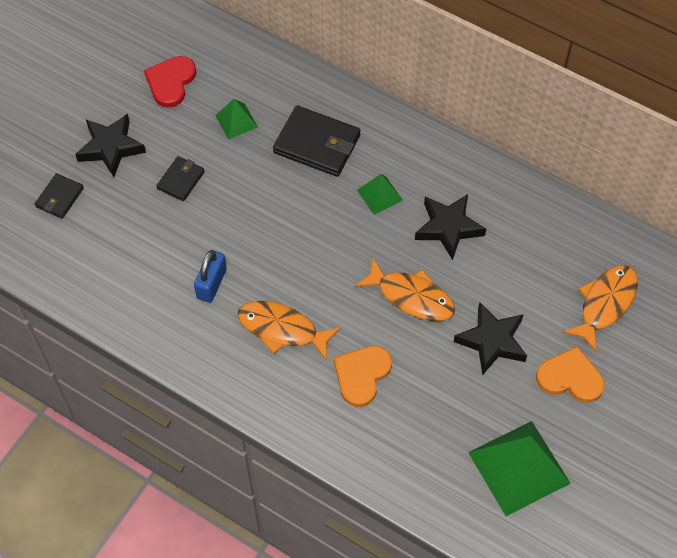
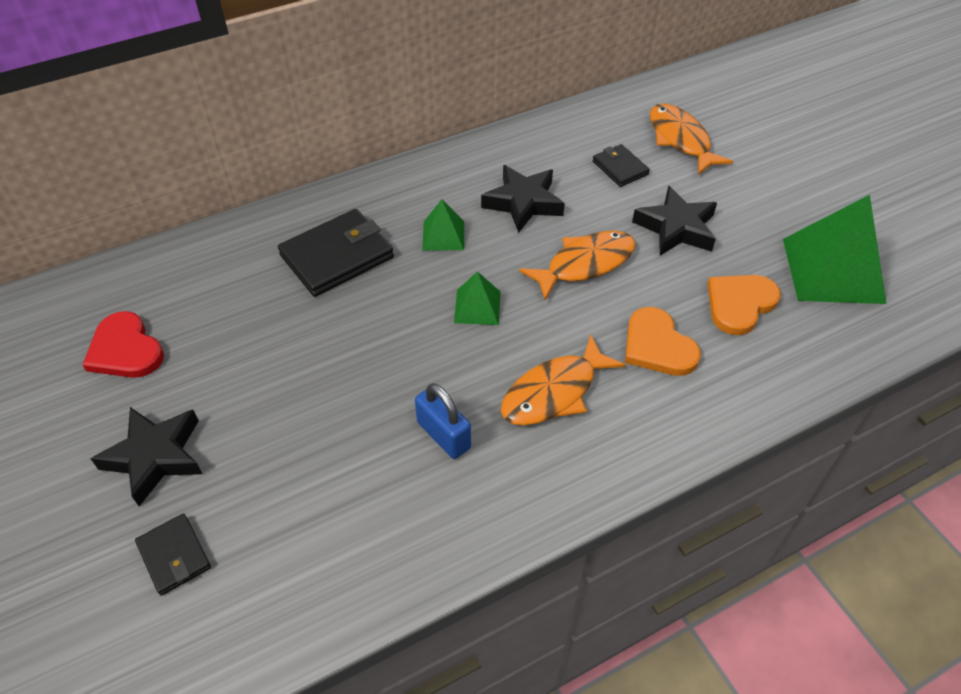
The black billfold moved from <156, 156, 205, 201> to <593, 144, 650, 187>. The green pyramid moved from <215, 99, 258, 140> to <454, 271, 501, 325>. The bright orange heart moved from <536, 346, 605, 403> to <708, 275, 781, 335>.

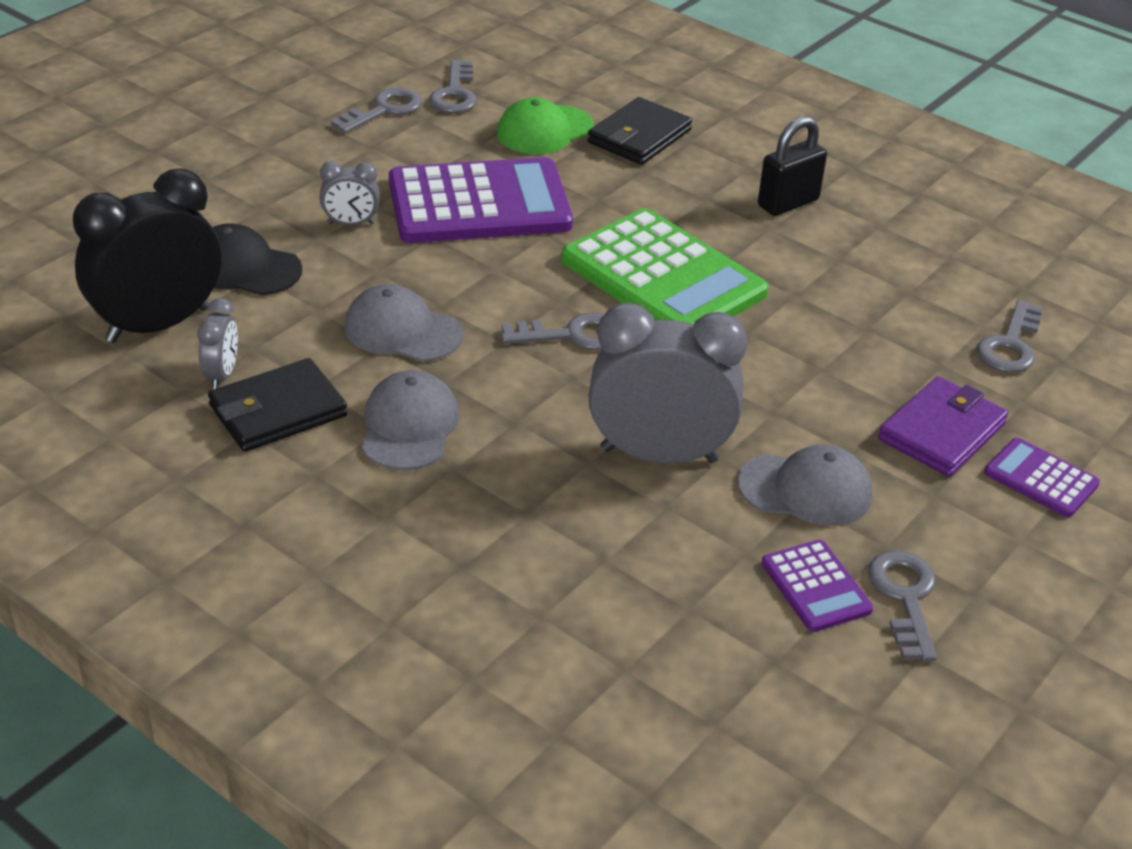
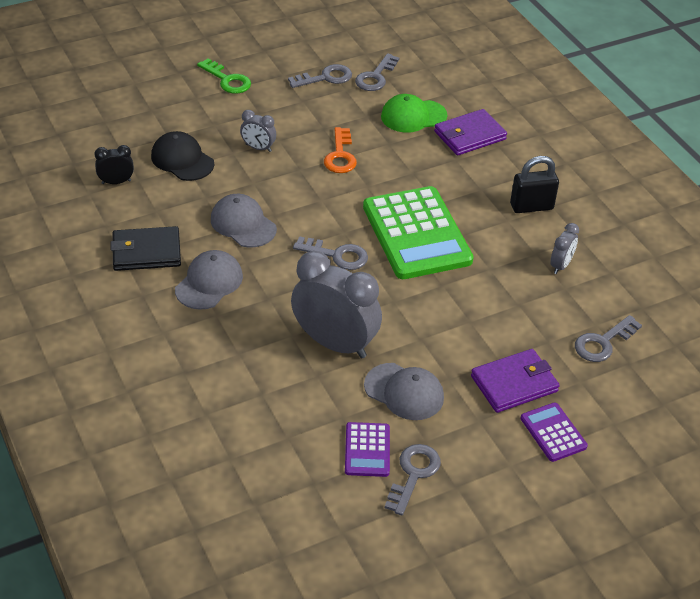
The green door key at <197, 58, 251, 94> appeared. The grey clock moved from <197, 298, 238, 389> to <550, 223, 579, 274>. The violet calculator at <389, 157, 573, 243> was replaced by the bright orange door key at <324, 127, 357, 173>. The black billfold at <588, 97, 692, 165> became the violet billfold at <434, 109, 507, 156>. The black clock at <73, 169, 221, 343> changed to 0.46 times the size.

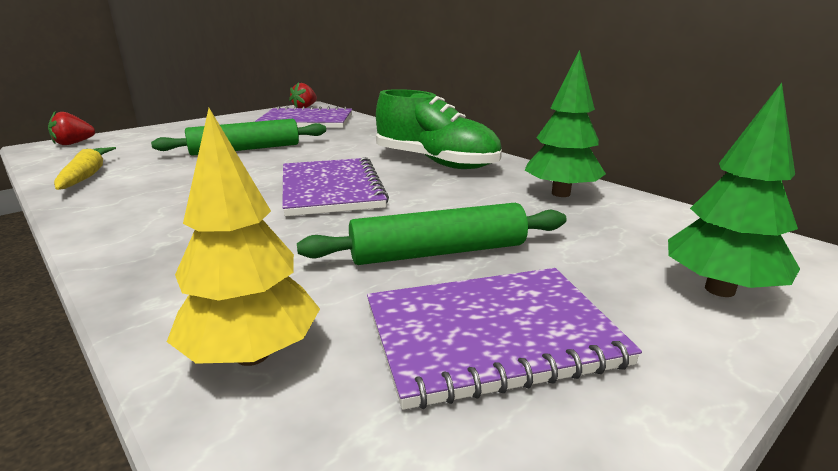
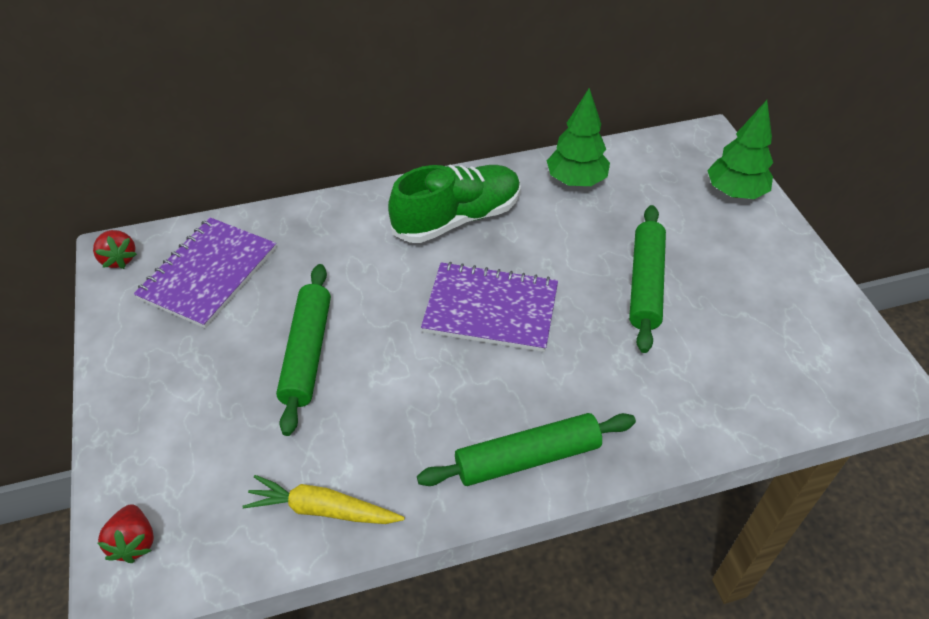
The golden fir tree at <167, 108, 320, 366> disappeared. The violet exercise book at <367, 268, 642, 410> disappeared. The green pastry roller at <417, 413, 636, 486> appeared.

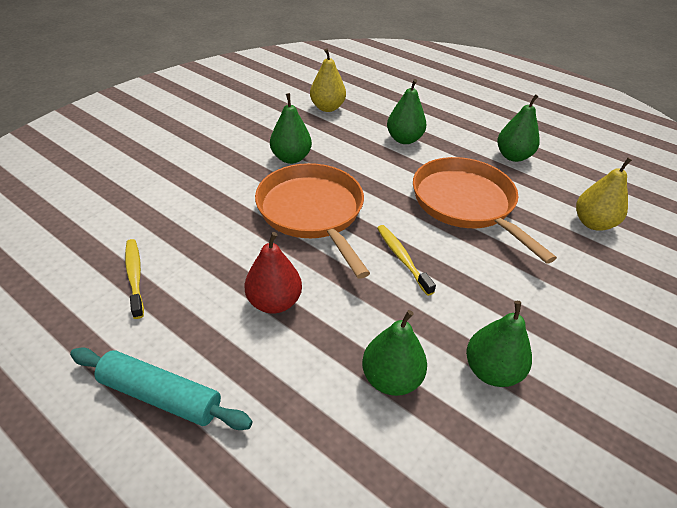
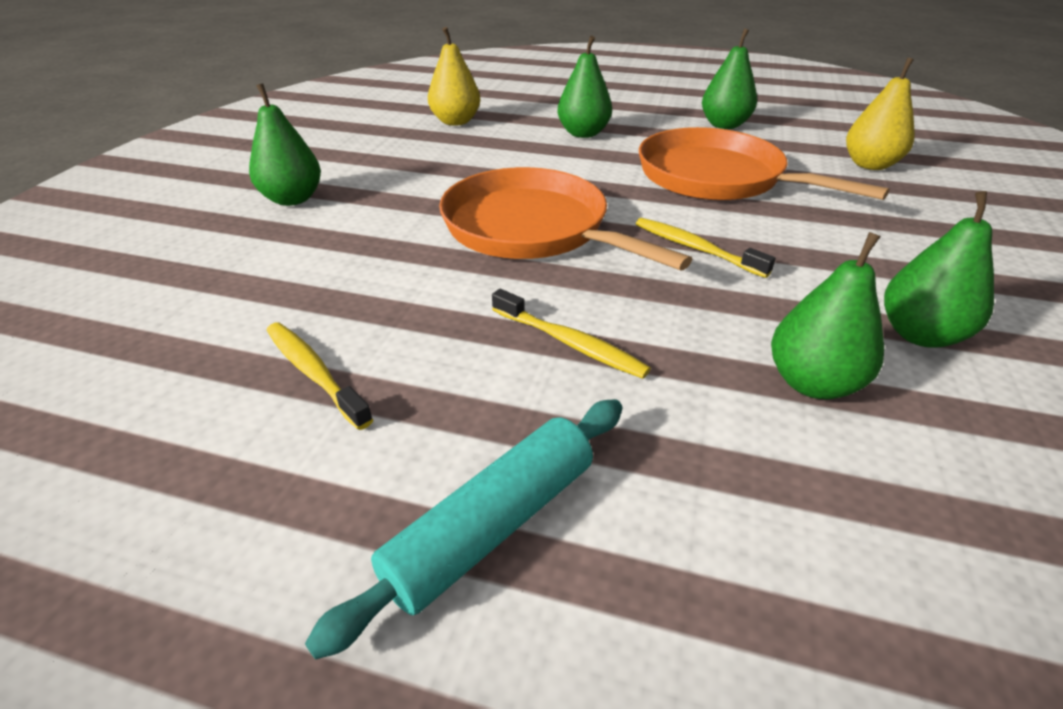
The green pear fruit moved from <270, 93, 312, 164> to <249, 83, 321, 206>. The red pear fruit at <244, 232, 302, 313> was replaced by the golden toothbrush at <492, 289, 651, 379>. The teal pastry roller at <70, 347, 252, 430> turned 45 degrees counterclockwise.

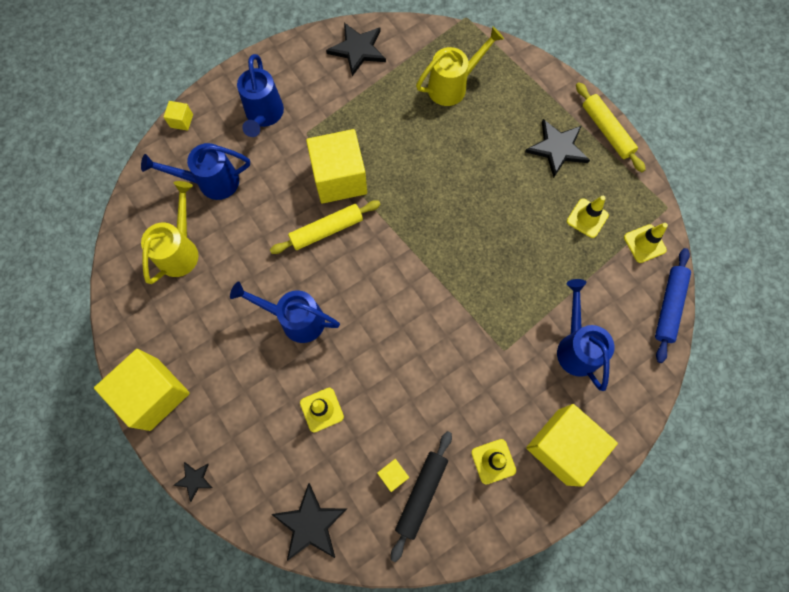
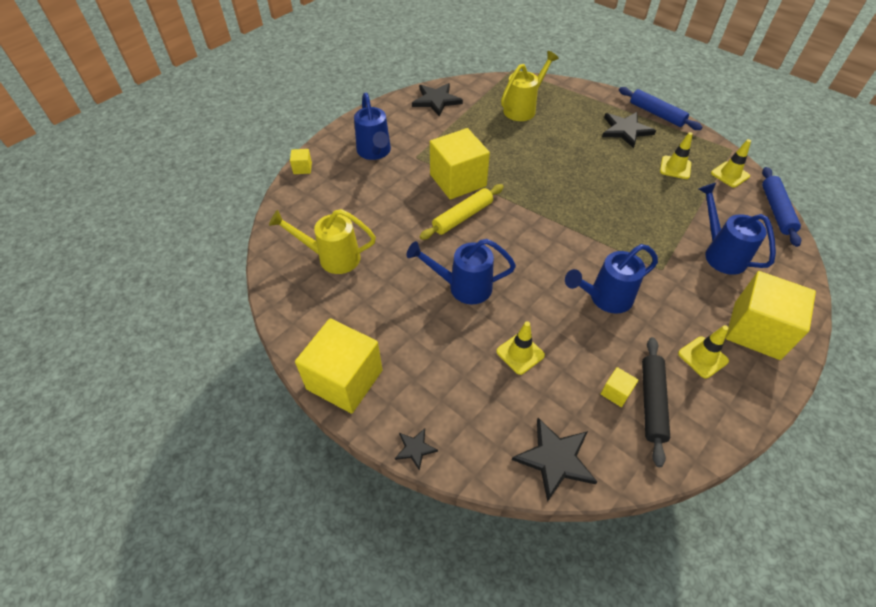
The cobalt sprinkling can moved from <141, 143, 250, 200> to <565, 244, 658, 314>. The golden pastry roller at <576, 82, 646, 172> became the cobalt pastry roller at <619, 87, 702, 130>. The golden sprinkling can at <141, 181, 198, 284> turned 90 degrees counterclockwise.

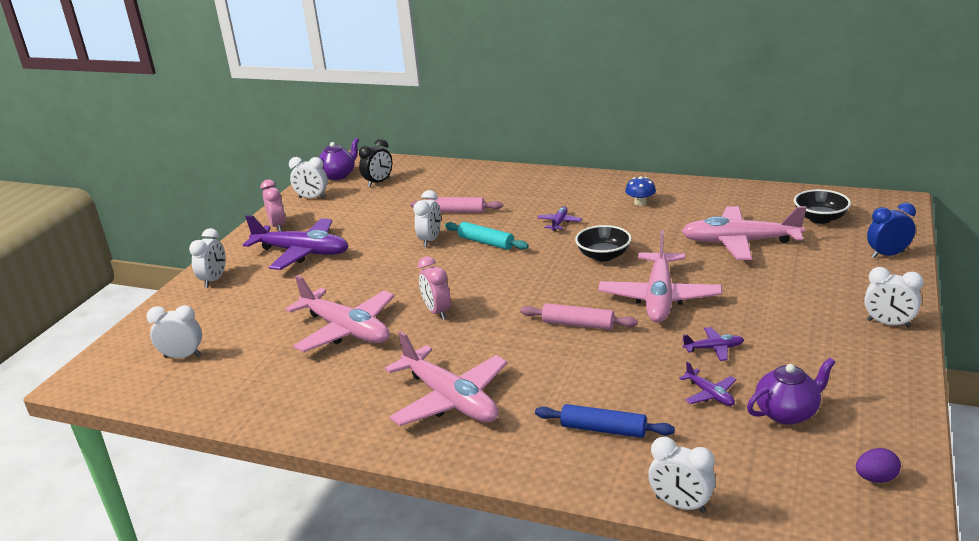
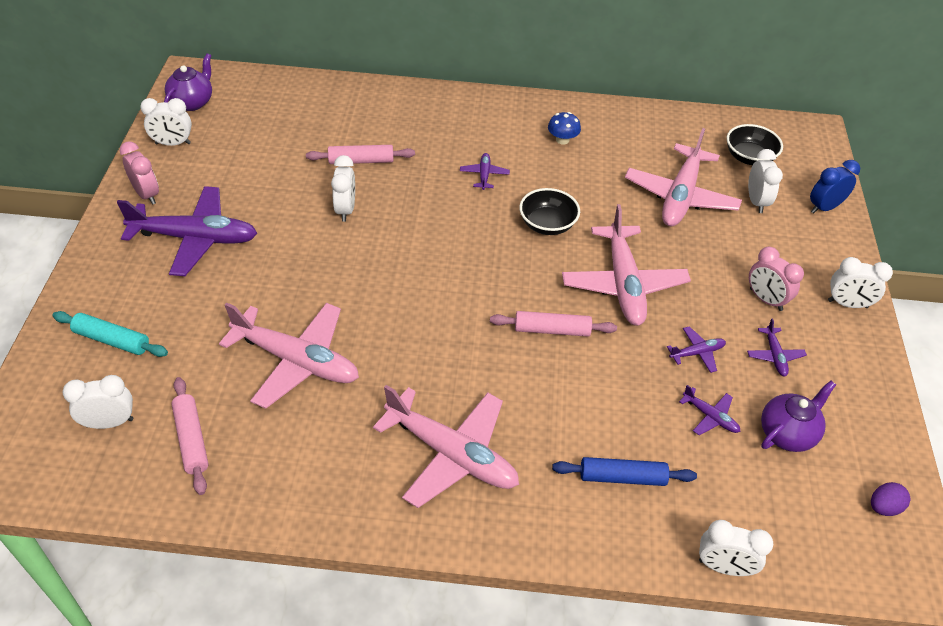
The black clock at <359, 139, 392, 187> disappeared. The rose-pink pastry roller at <171, 377, 209, 495> appeared. The violet toy plane at <747, 318, 807, 376> appeared. The pure white clock moved from <189, 228, 226, 288> to <748, 149, 783, 213>. The rose-pink clock moved from <418, 256, 451, 320> to <749, 247, 804, 311>. The teal pastry roller moved from <445, 222, 529, 250> to <52, 311, 168, 357>. The rose-pink toy plane at <682, 206, 807, 260> turned 60 degrees counterclockwise.

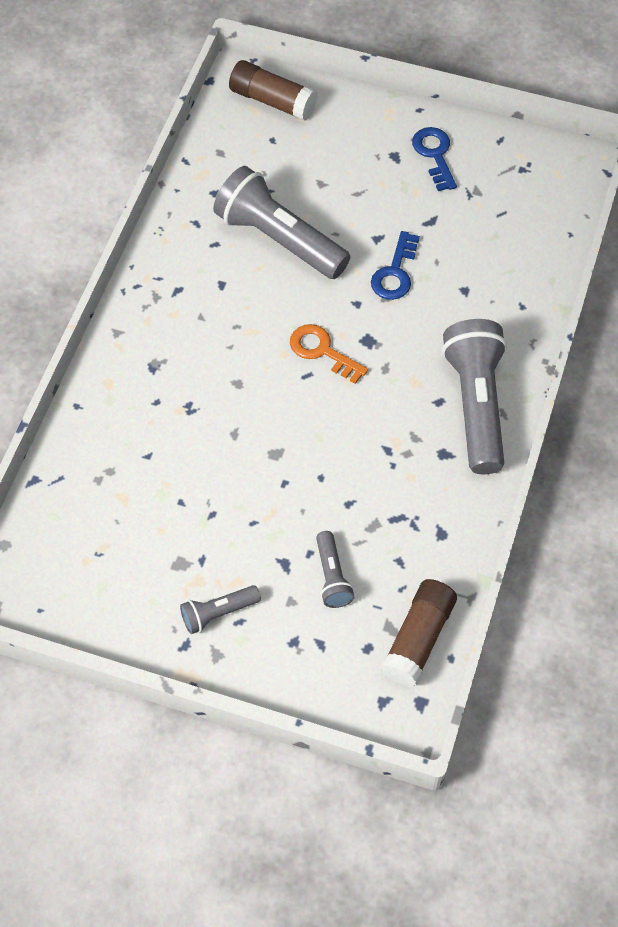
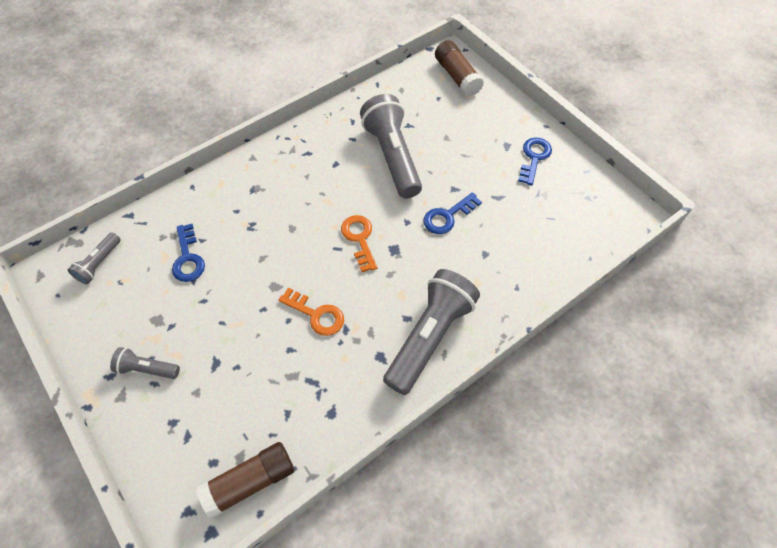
The cobalt door key at <172, 224, 205, 282> appeared. The bright orange door key at <278, 288, 344, 336> appeared. The grey flashlight moved from <316, 531, 354, 608> to <68, 232, 121, 284>.

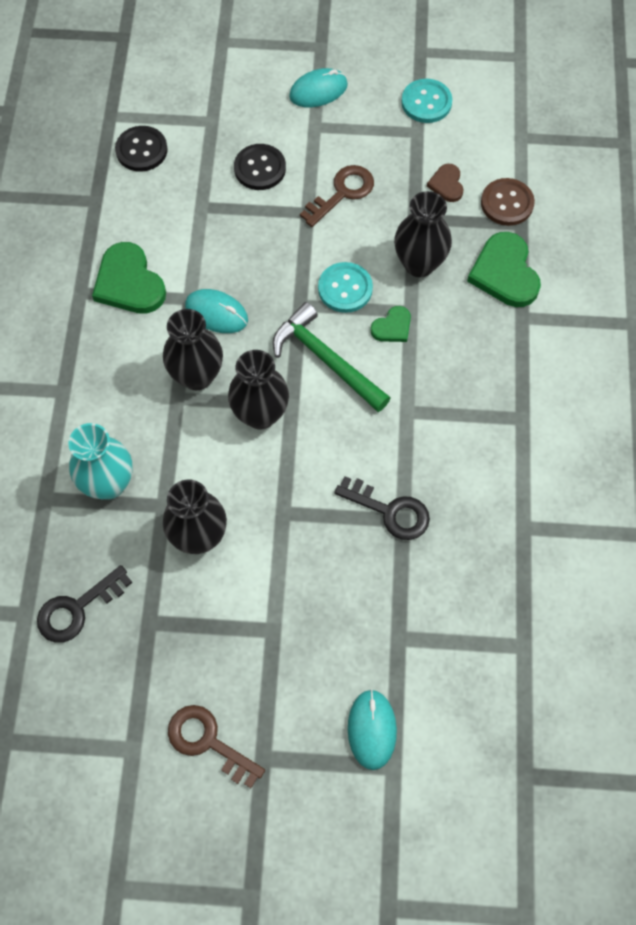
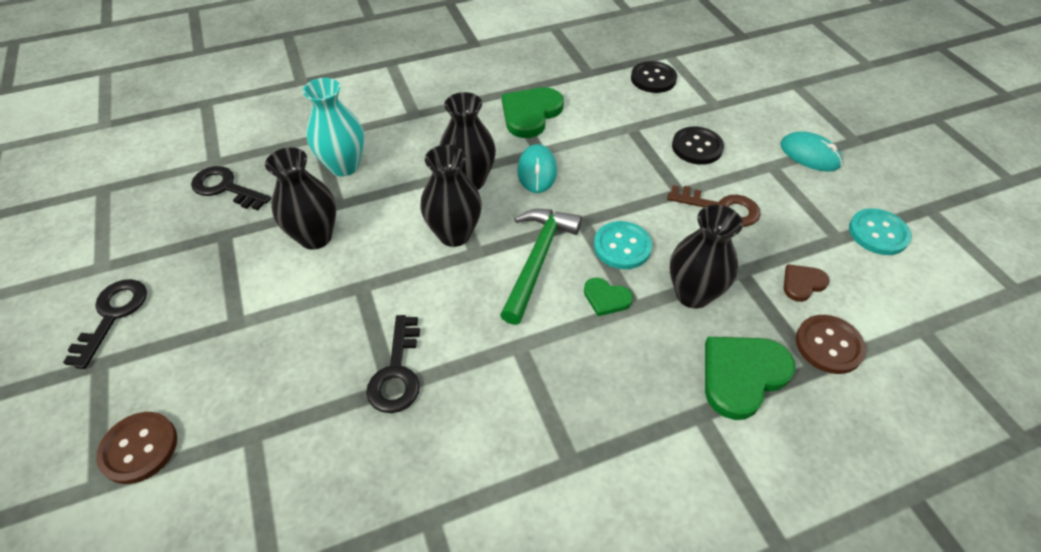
The teal computer mouse at <348, 689, 397, 770> was replaced by the dark brown button at <96, 412, 177, 484>. The dark brown door key at <168, 705, 265, 788> became the black door key at <63, 279, 147, 369>.

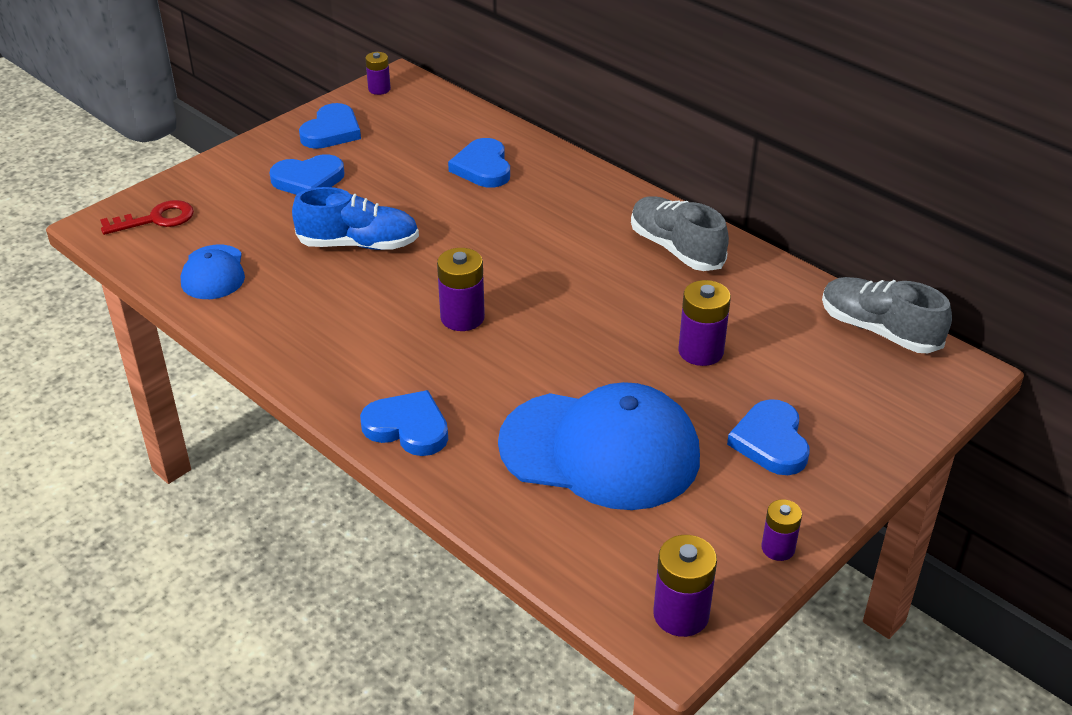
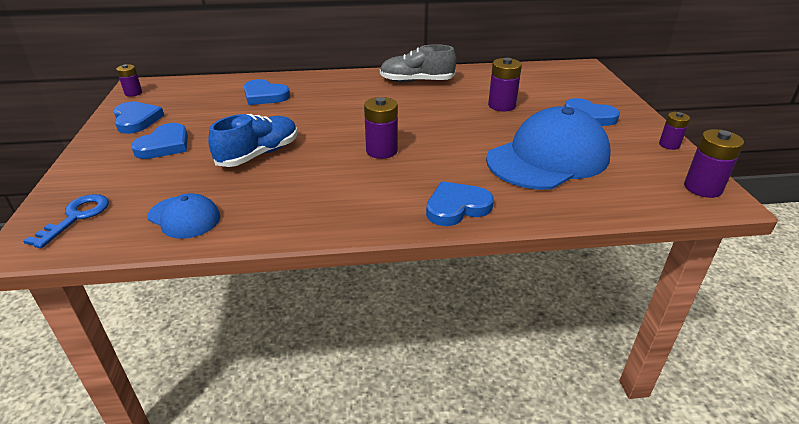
The grey shoe at <822, 277, 952, 353> disappeared. The red door key at <100, 200, 194, 235> became the cobalt door key at <23, 194, 109, 248>.

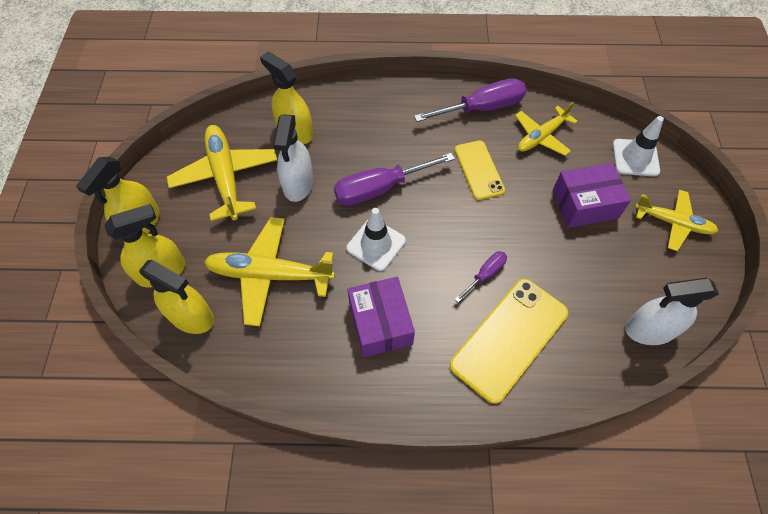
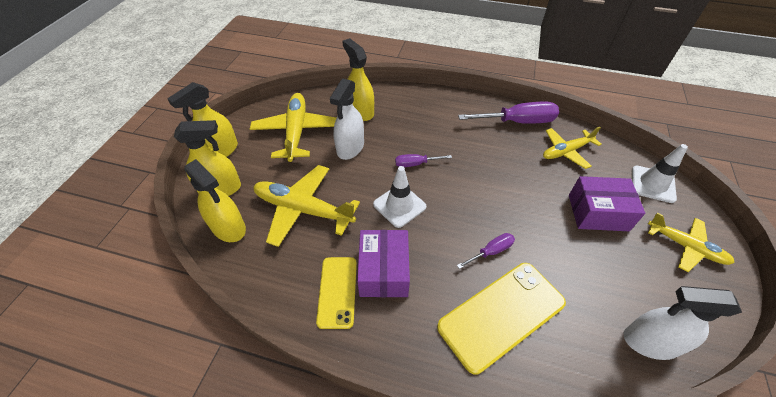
The golden mobile phone moved from <455, 140, 505, 200> to <316, 257, 357, 329>. The violet screwdriver at <334, 153, 455, 206> changed to 0.53 times the size.

